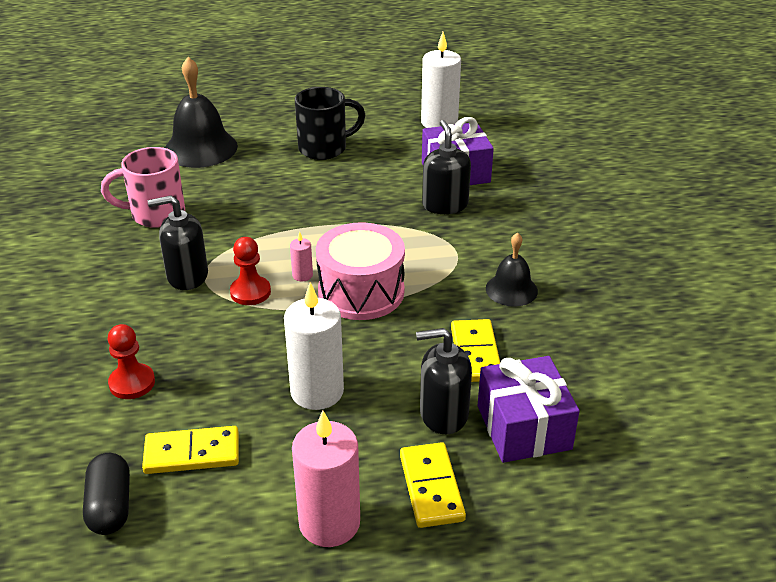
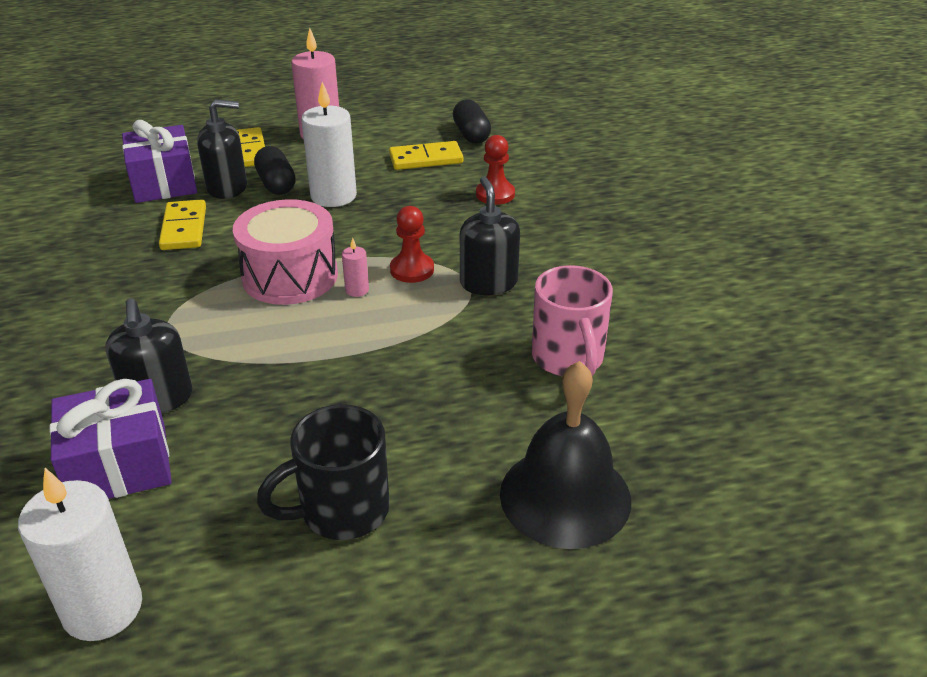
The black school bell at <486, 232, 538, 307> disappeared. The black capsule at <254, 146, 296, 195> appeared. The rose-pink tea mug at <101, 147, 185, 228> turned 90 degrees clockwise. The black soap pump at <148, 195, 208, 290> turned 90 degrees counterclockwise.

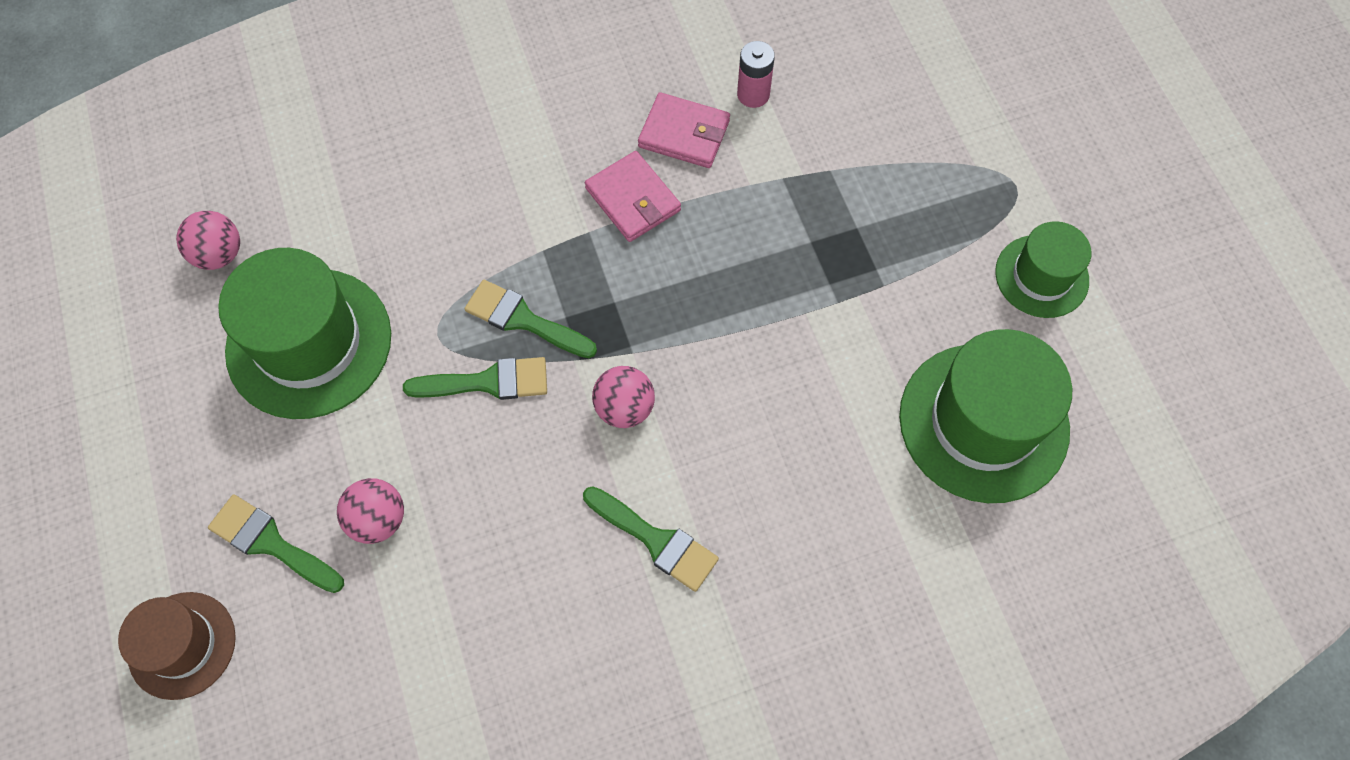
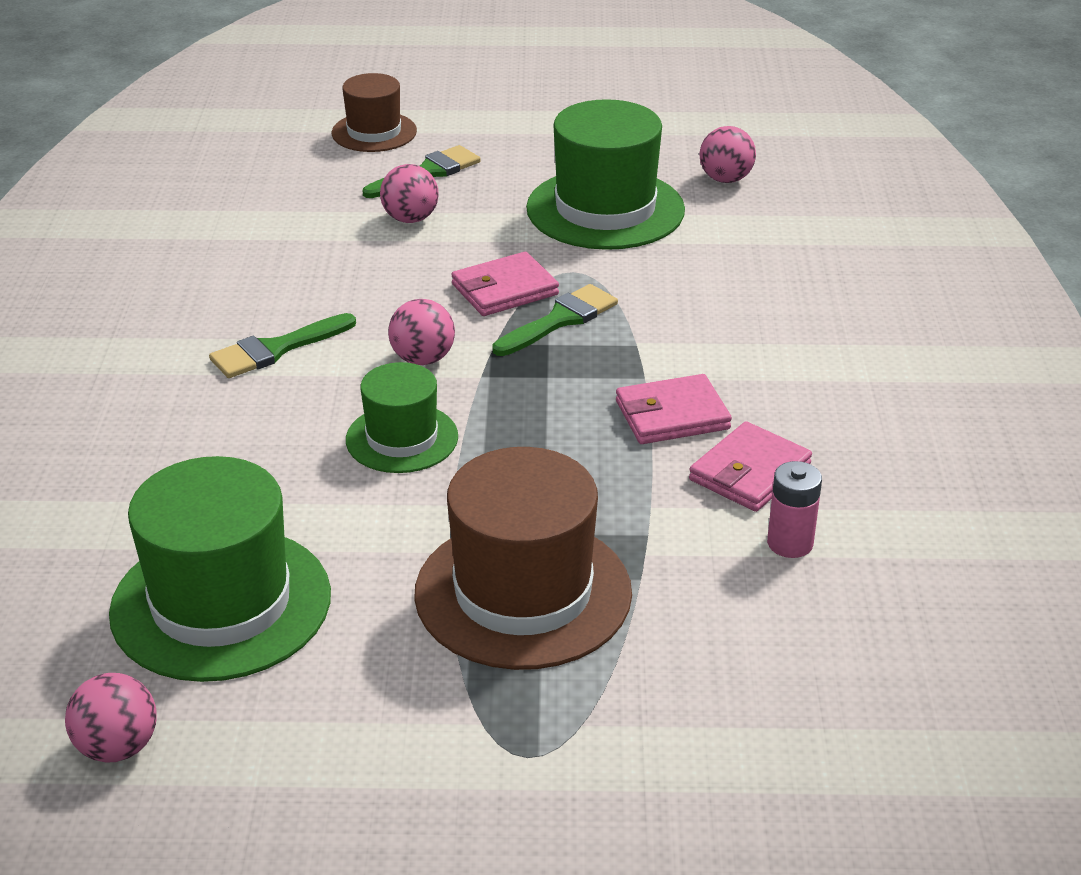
The rose-pink sphere at <65, 673, 157, 763> appeared. The dark brown top hat at <414, 447, 632, 670> appeared. The green top hat moved from <995, 221, 1091, 318> to <346, 362, 458, 473>. The green paintbrush at <403, 357, 547, 400> was replaced by the rose-pink billfold at <451, 252, 559, 316>.

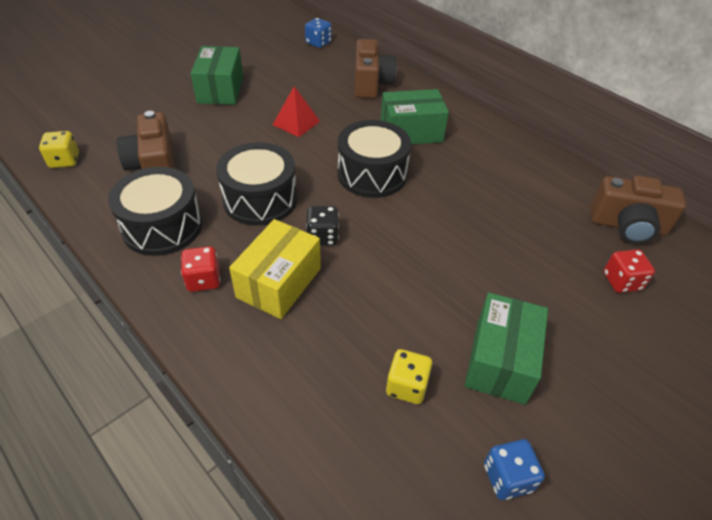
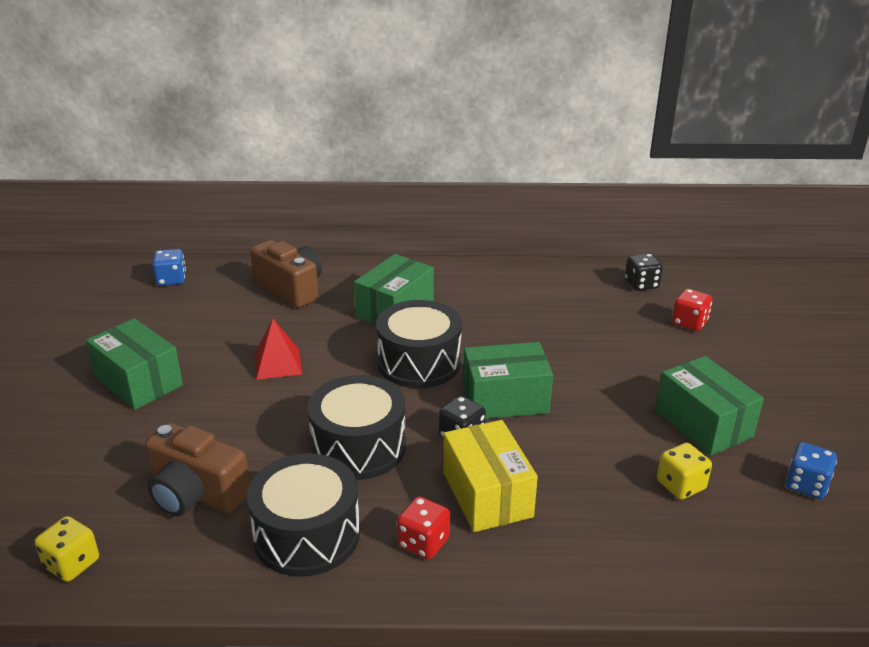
The green package at <463, 342, 553, 419> appeared. The dark brown camera at <590, 175, 686, 244> was replaced by the black dice at <625, 253, 663, 291>.

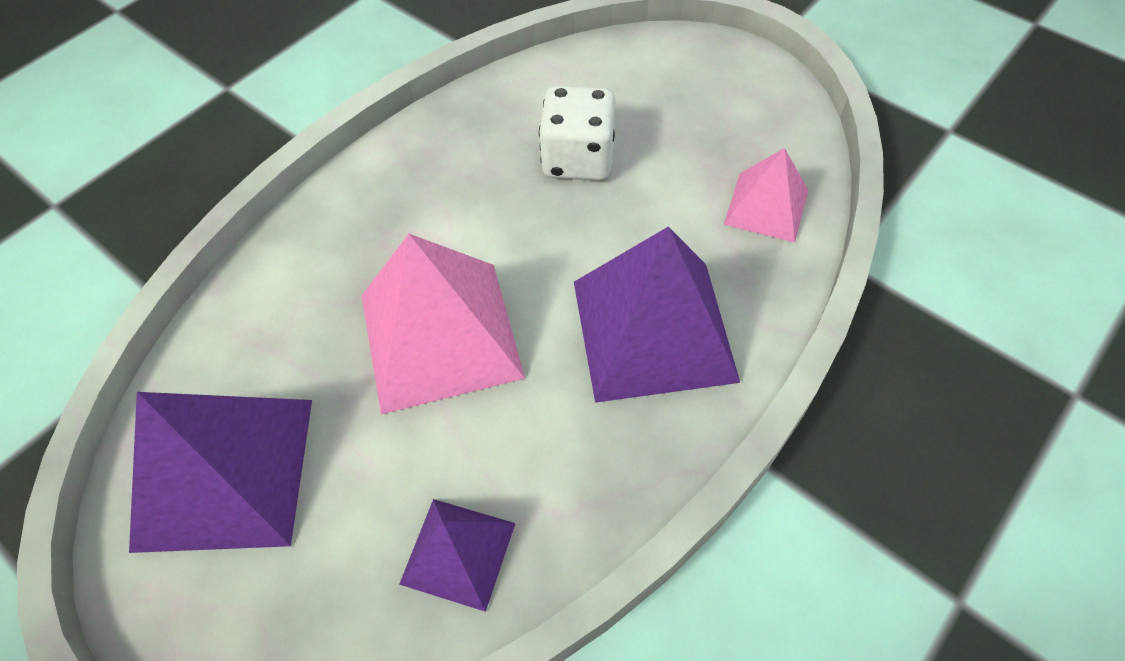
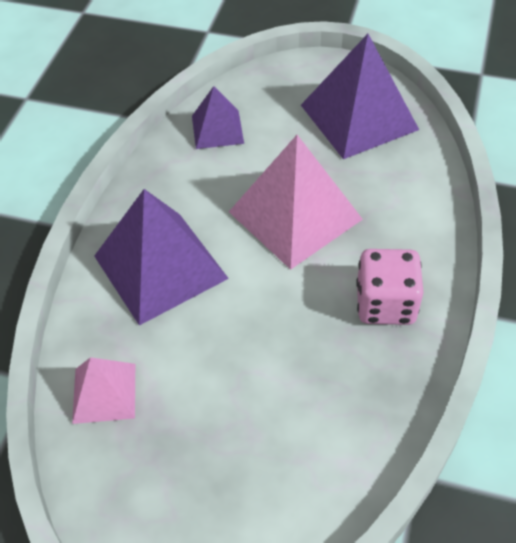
The pure white dice at <539, 85, 616, 181> disappeared. The rose-pink dice at <356, 249, 424, 325> appeared.

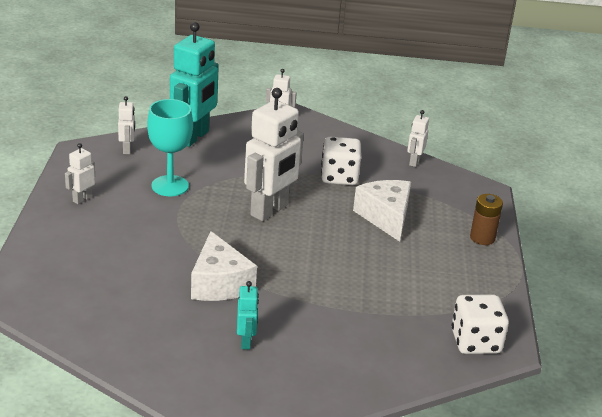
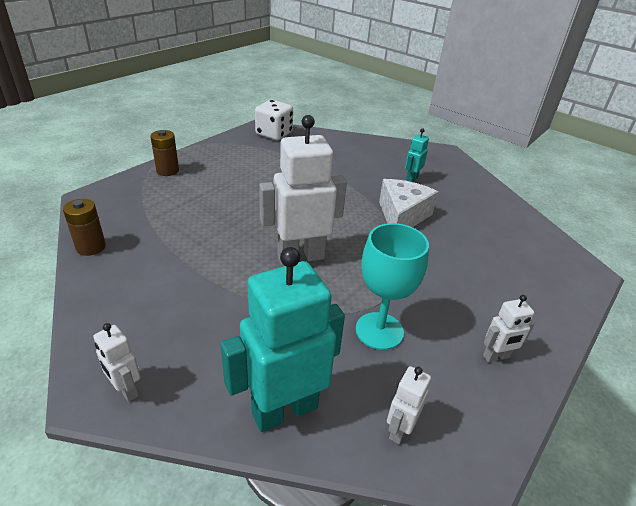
The pure white dice at <321, 137, 361, 185> disappeared. The pure white cheese wedge at <353, 180, 411, 242> disappeared. The pure white robot figure at <407, 110, 429, 167> was replaced by the dark brown battery at <63, 199, 106, 256>.

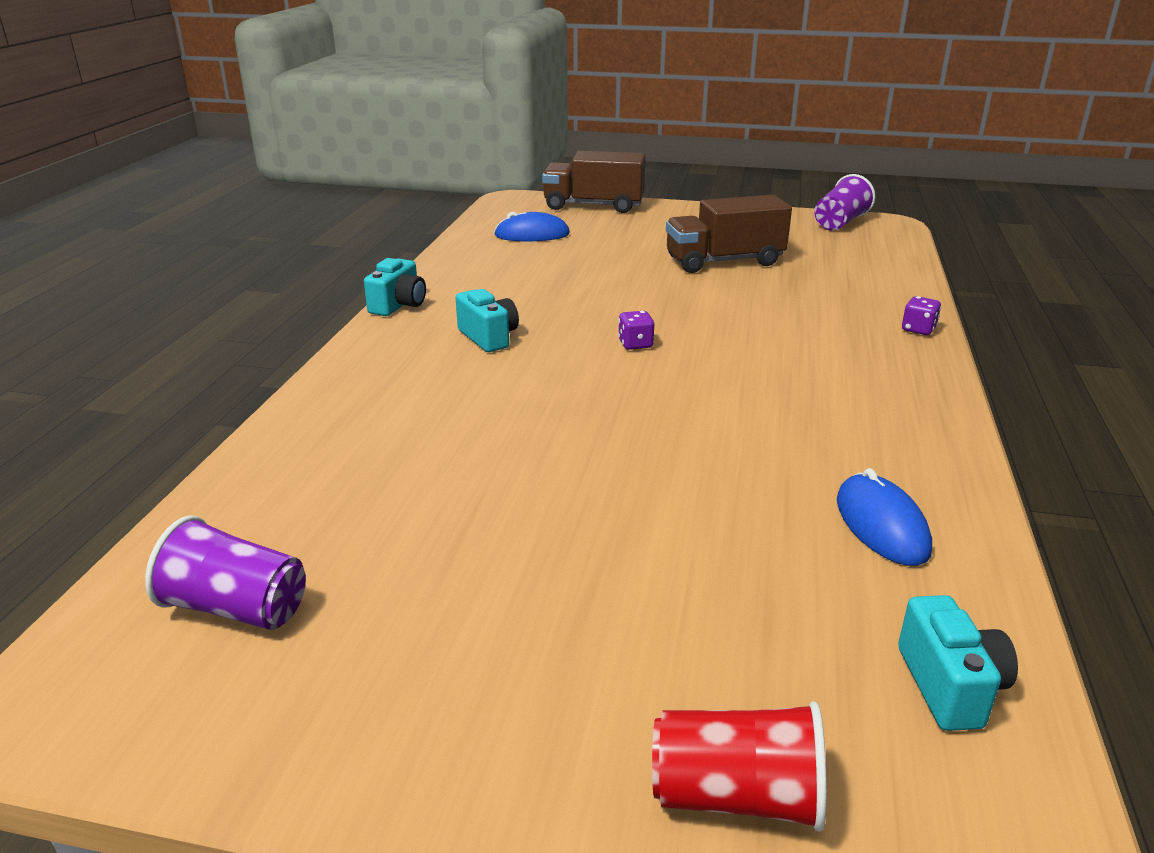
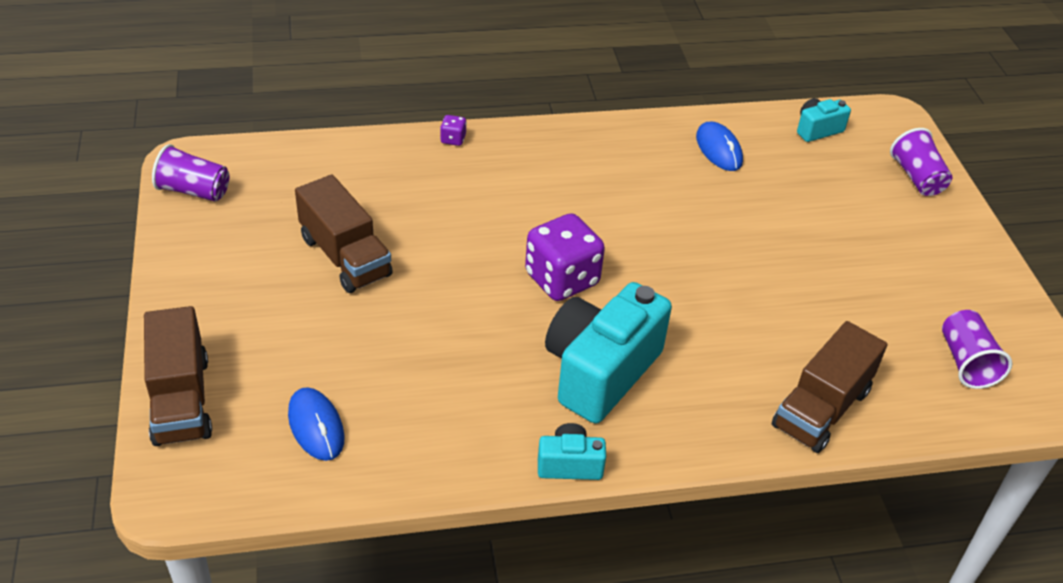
The dark brown lorry at <772, 321, 887, 453> appeared. The red cup at <652, 701, 827, 832> became the violet cup at <890, 128, 952, 196>. The cobalt computer mouse at <837, 468, 932, 566> turned 75 degrees counterclockwise. The teal camera at <456, 289, 519, 352> changed to 2.09 times the size. The violet dice at <618, 311, 654, 350> changed to 2.35 times the size.

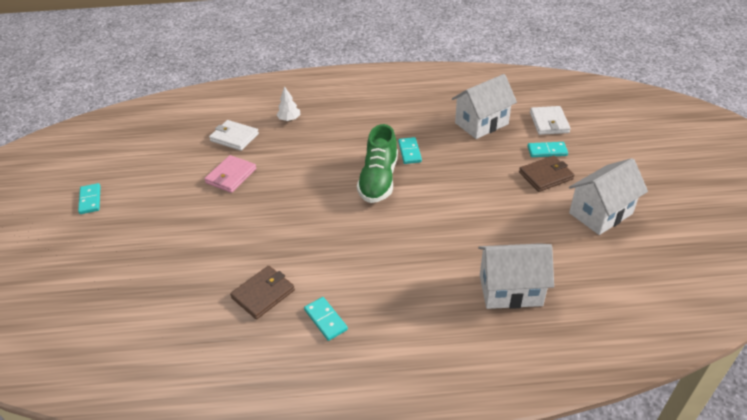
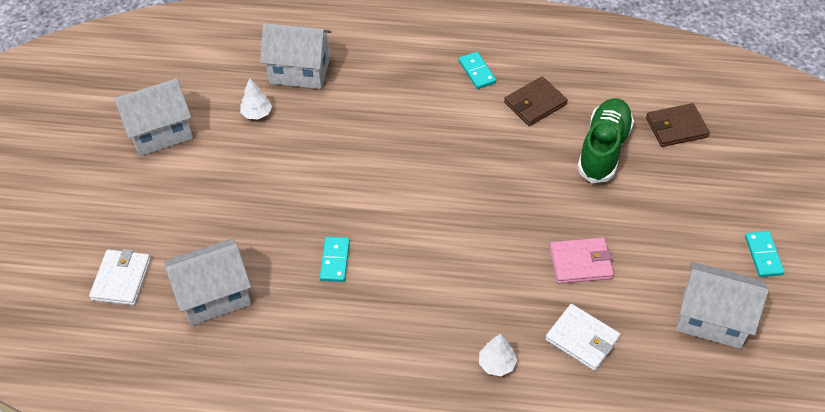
The teal domino tile at <528, 142, 568, 157> disappeared. The pure white fir tree at <240, 78, 272, 119> appeared. The pure white cottage at <676, 262, 769, 349> appeared. The green shoe moved from <357, 124, 398, 203> to <577, 98, 634, 183>. The dark brown billfold moved from <519, 156, 575, 192> to <646, 103, 710, 147>. The rose-pink billfold at <204, 155, 256, 193> turned 45 degrees clockwise.

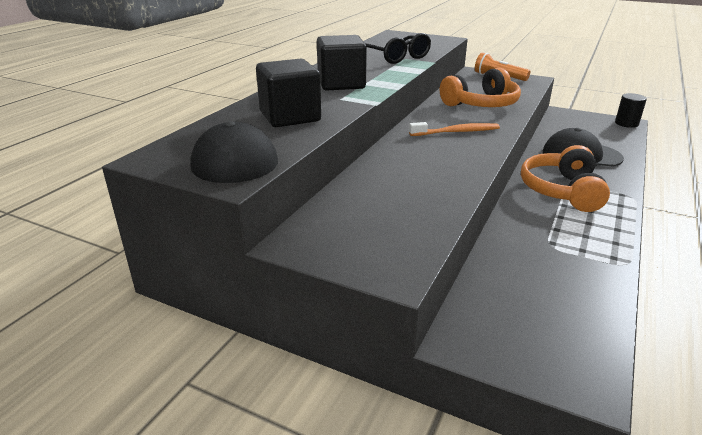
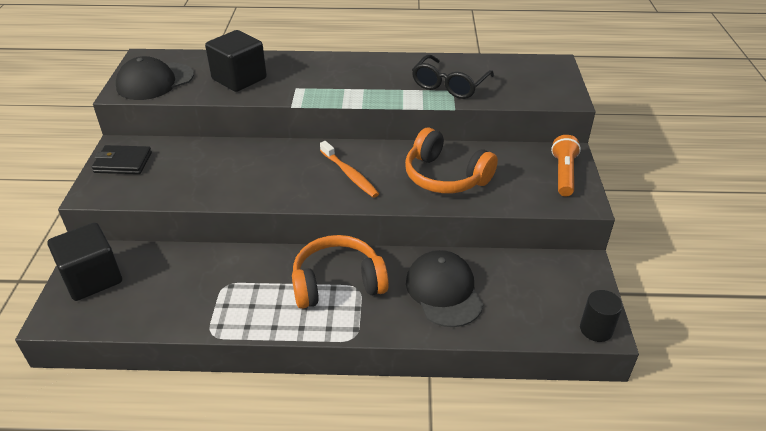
The black billfold at <92, 145, 152, 174> appeared. The black solid cube moved from <317, 35, 367, 91> to <48, 223, 122, 301>.

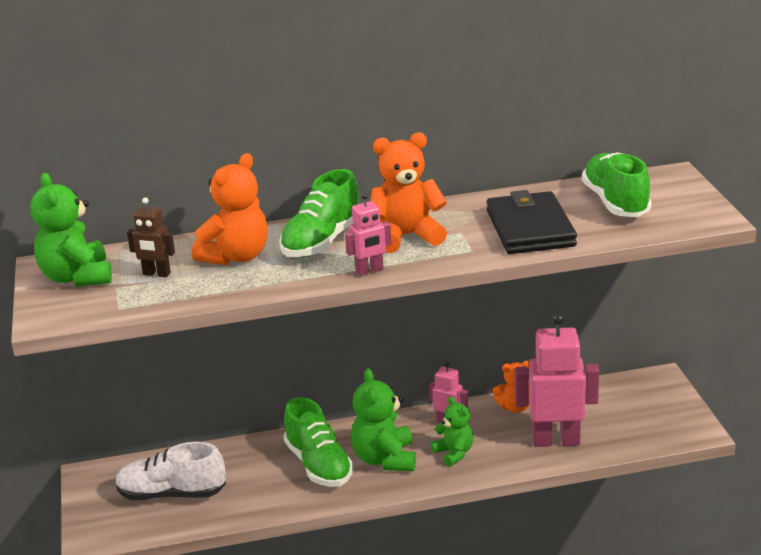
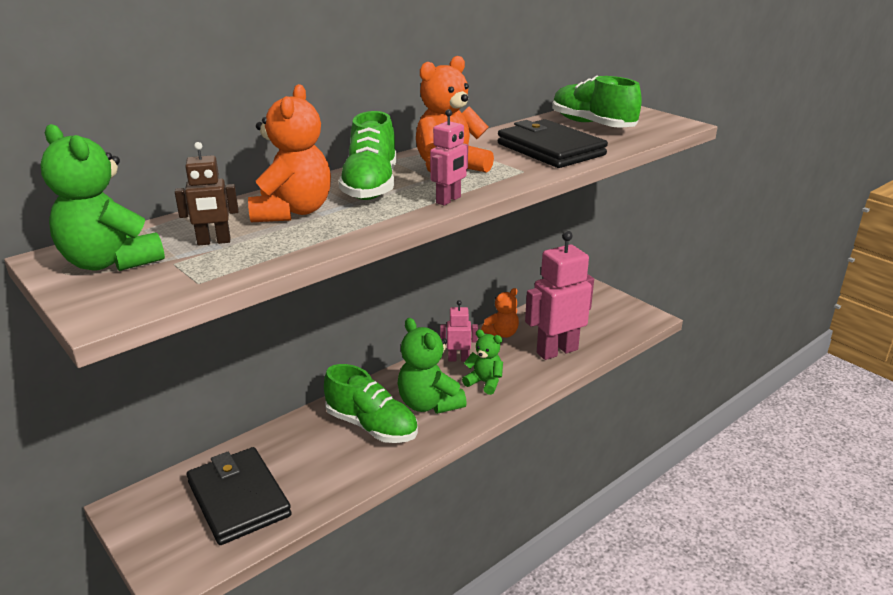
The pure white shoe at <115, 442, 226, 500> was replaced by the black billfold at <187, 447, 292, 545>.

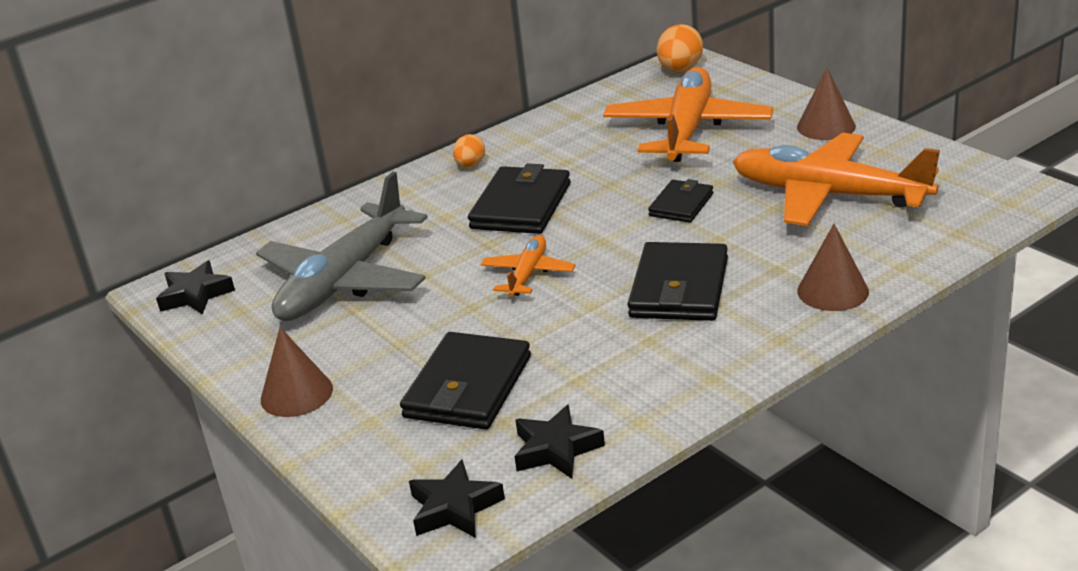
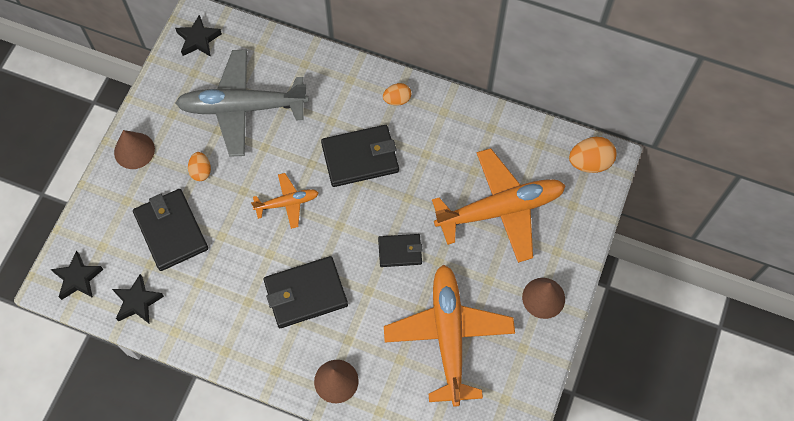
The bright orange egg shape at <188, 152, 211, 181> appeared. The black billfold at <400, 332, 531, 430> turned 75 degrees clockwise.

